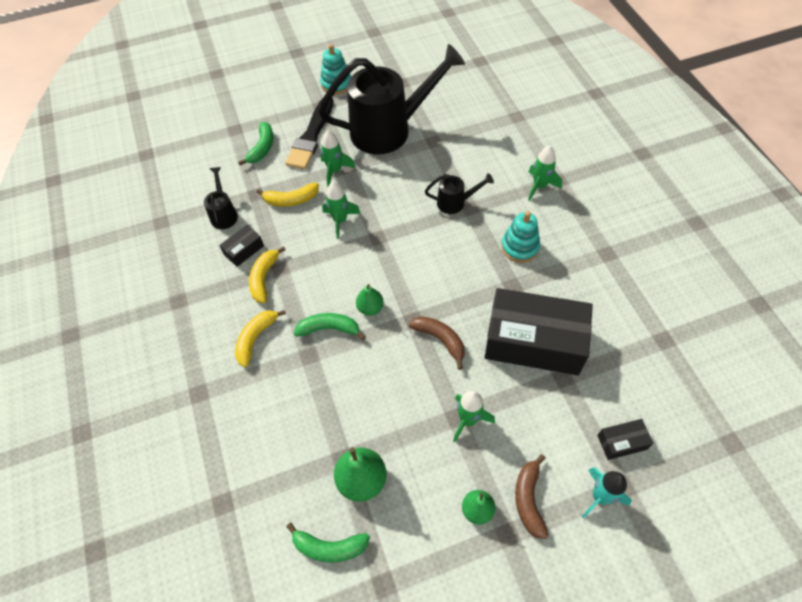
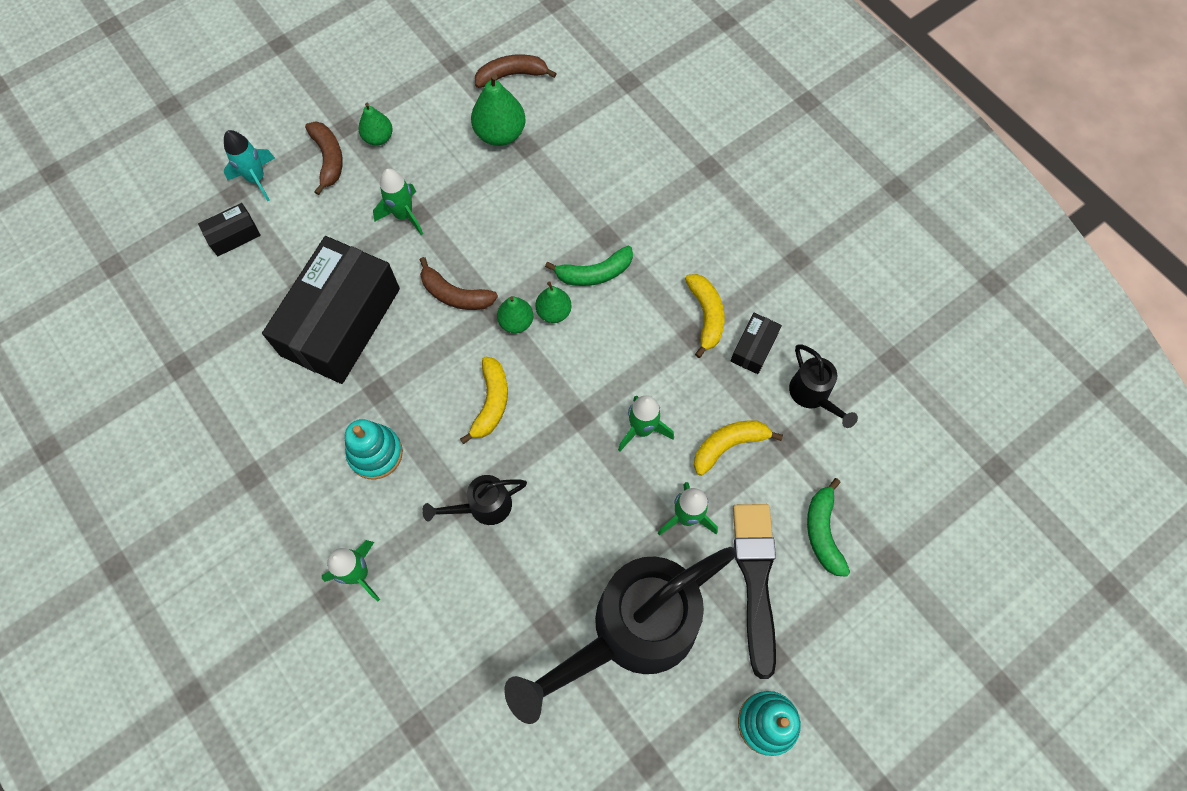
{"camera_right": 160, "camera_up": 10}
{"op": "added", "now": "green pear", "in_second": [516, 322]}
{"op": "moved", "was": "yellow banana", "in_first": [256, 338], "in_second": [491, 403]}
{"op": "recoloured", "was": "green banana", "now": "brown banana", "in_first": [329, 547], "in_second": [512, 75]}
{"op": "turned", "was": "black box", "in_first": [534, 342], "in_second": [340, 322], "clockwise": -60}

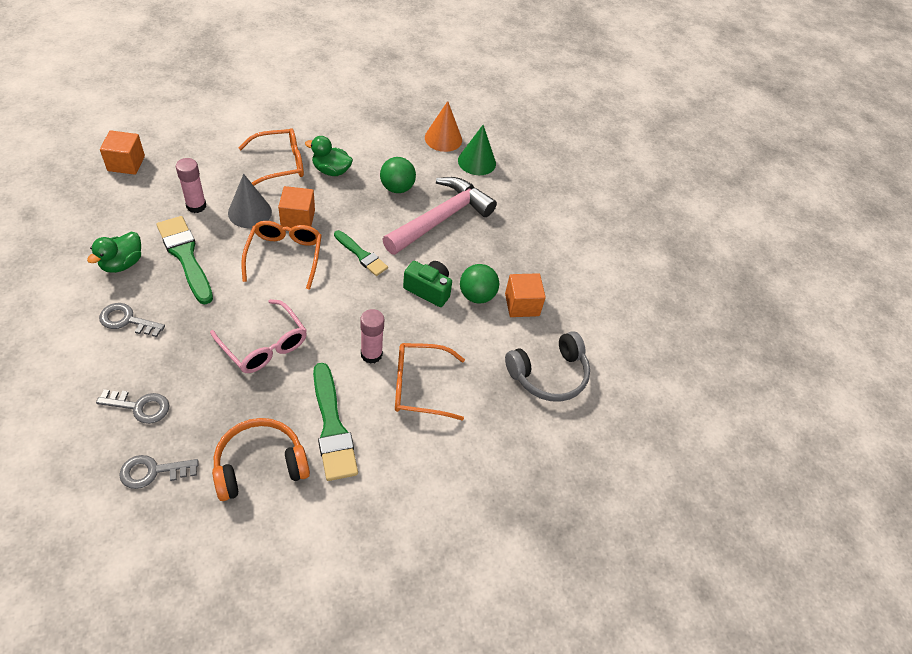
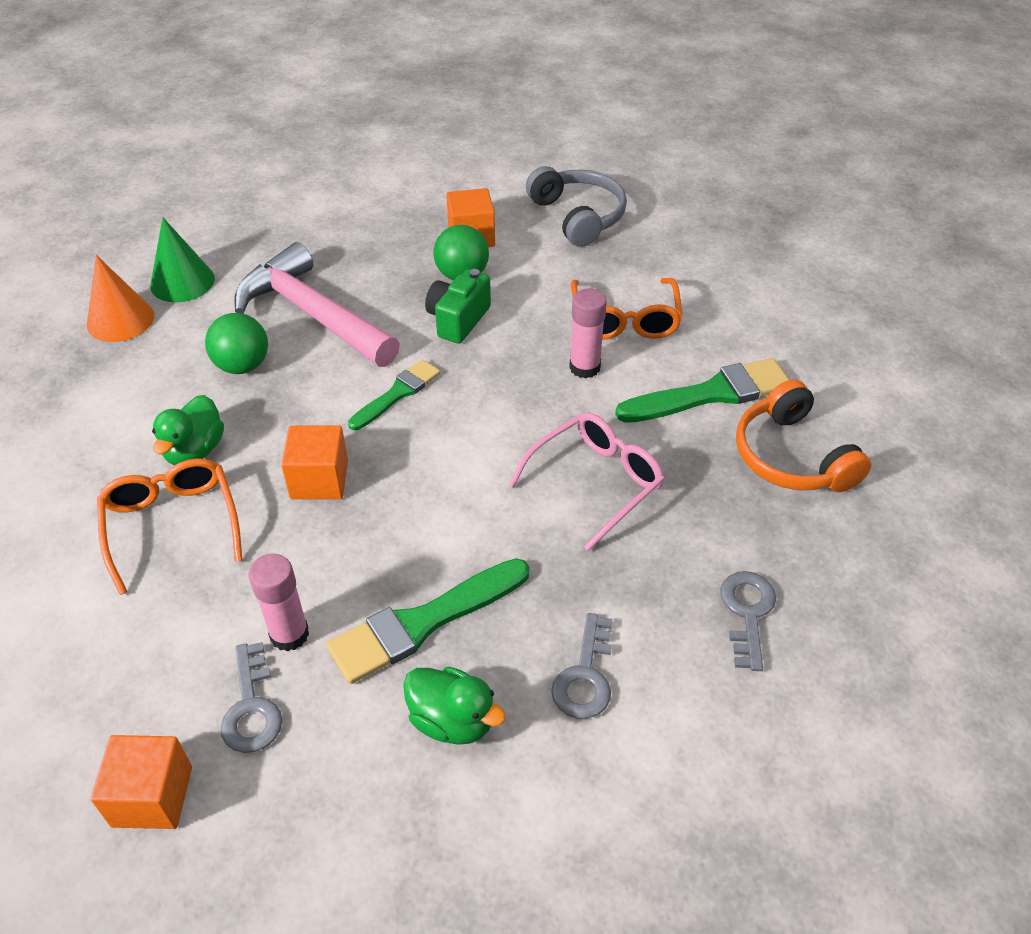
{"camera_right": -85, "camera_up": -5}
{"op": "removed", "was": "grey cone", "in_first": [249, 212]}
{"op": "removed", "was": "orange glasses", "in_first": [284, 256]}
{"op": "moved", "was": "grey key", "in_first": [153, 471], "in_second": [251, 707]}

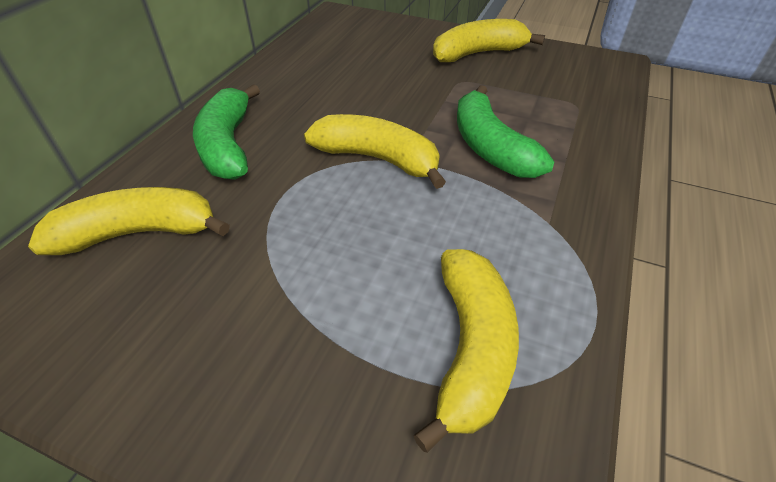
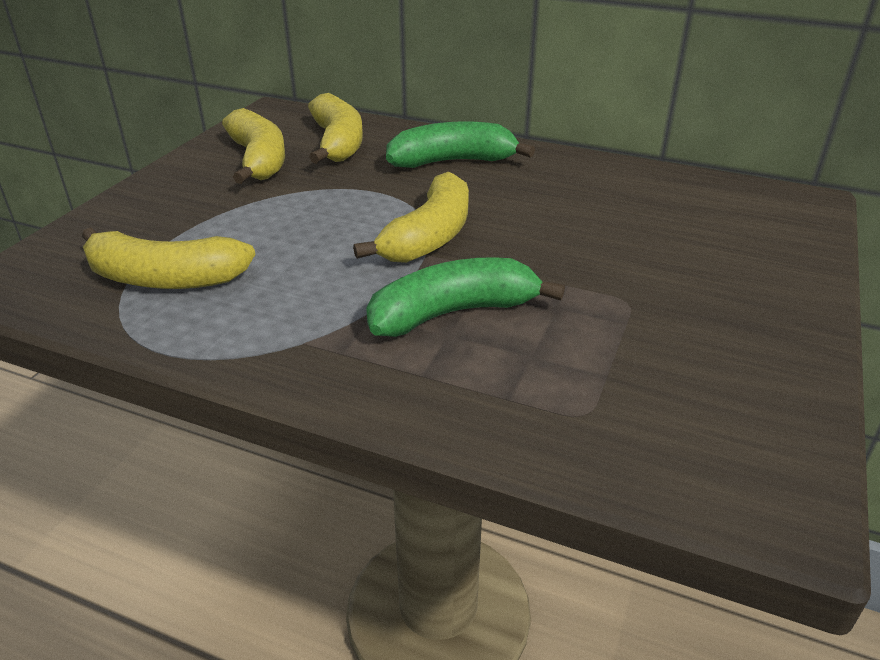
{"camera_right": 90, "camera_up": -10}
{"op": "moved", "was": "yellow banana", "in_first": [478, 53], "in_second": [258, 160]}

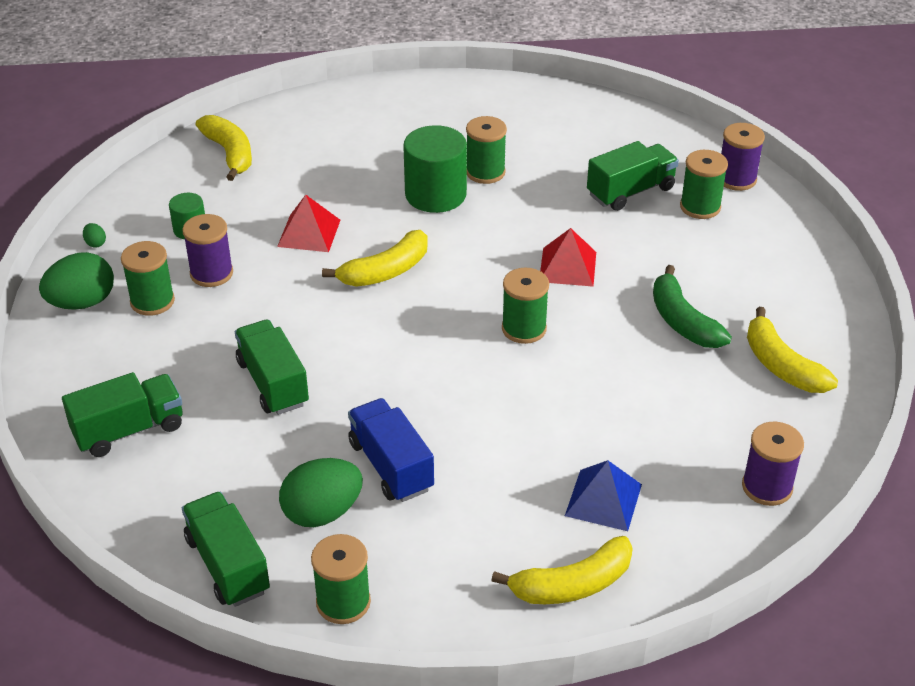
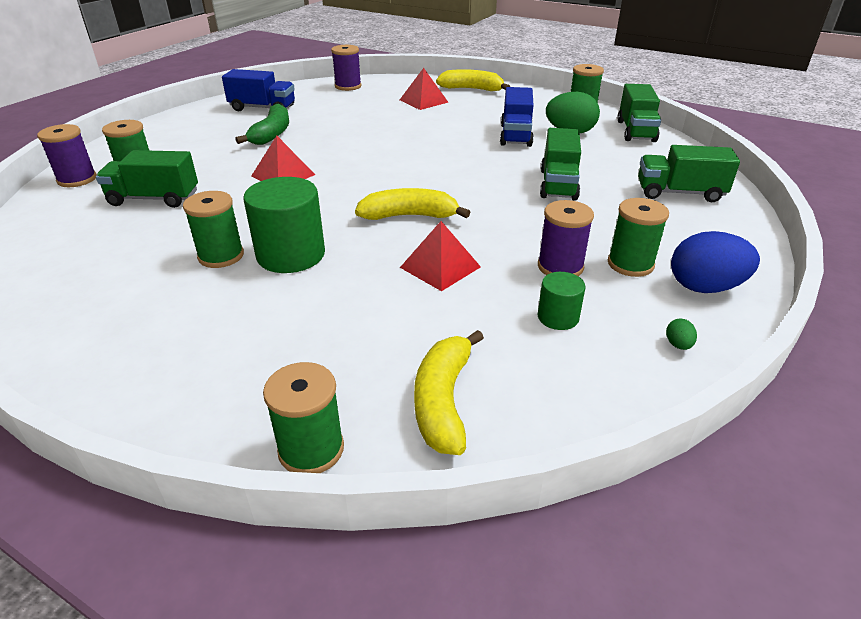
{"camera_right": -145, "camera_up": -5}
{"op": "moved", "was": "green spool", "in_first": [524, 329], "in_second": [311, 449]}
{"op": "replaced", "was": "yellow banana", "now": "blue truck", "in_first": [781, 365], "in_second": [262, 108]}
{"op": "recoloured", "was": "green egg", "now": "blue egg", "in_first": [82, 303], "in_second": [705, 287]}
{"op": "recoloured", "was": "blue pyramid", "now": "red pyramid", "in_first": [603, 500], "in_second": [423, 101]}

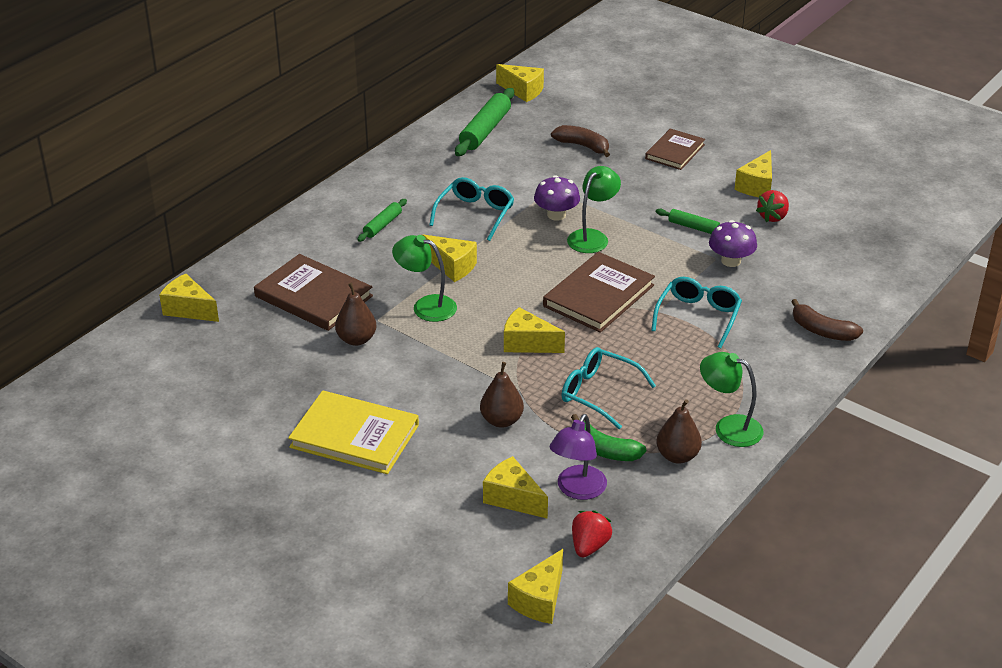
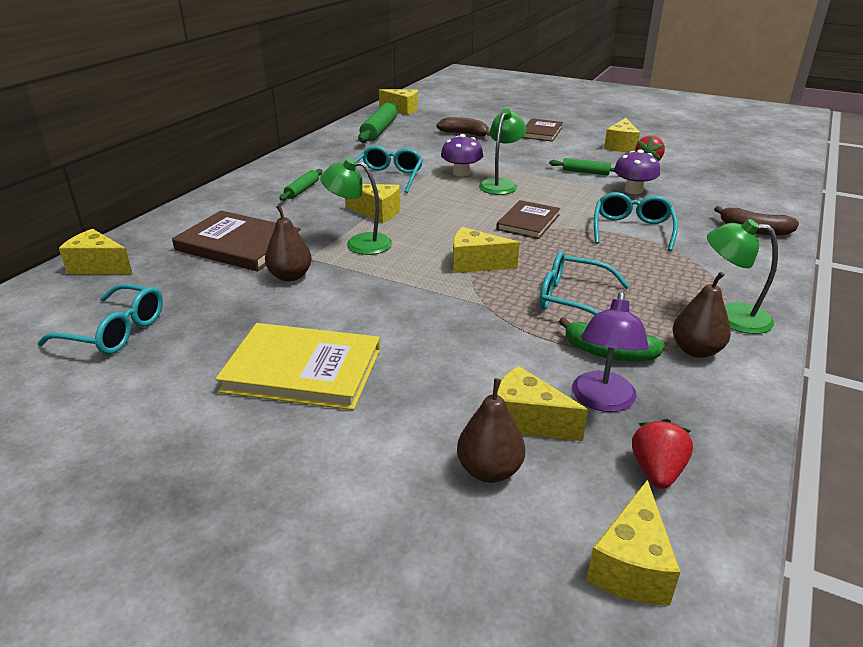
{"camera_right": -10, "camera_up": -5}
{"op": "added", "now": "turquoise glasses", "in_second": [116, 331]}
{"op": "moved", "was": "brown pear", "in_first": [501, 420], "in_second": [489, 470]}
{"op": "resized", "was": "brown book", "in_first": [598, 296], "in_second": [528, 222], "ratio": 0.64}

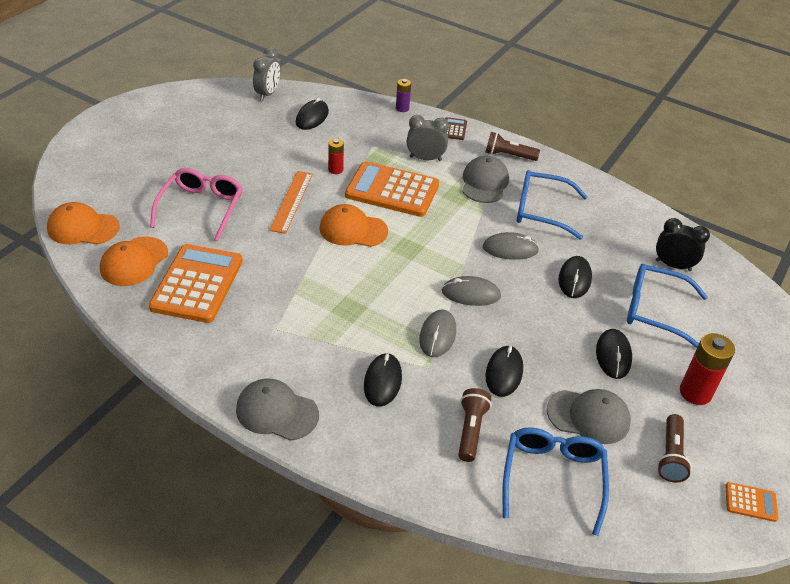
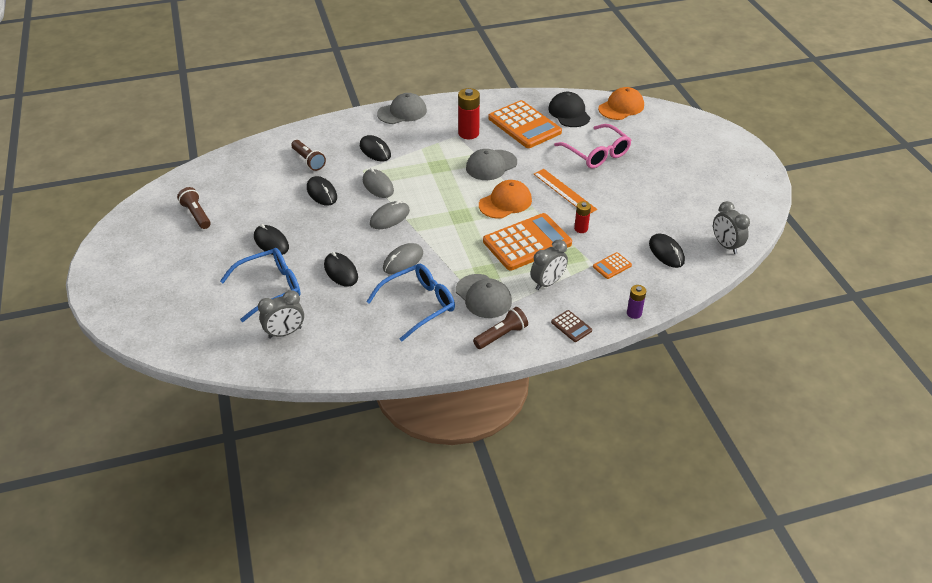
{"camera_right": 135, "camera_up": 0}
{"op": "removed", "was": "blue glasses", "in_first": [552, 478]}
{"op": "moved", "was": "grey cap", "in_first": [588, 416], "in_second": [491, 165]}
{"op": "moved", "was": "red battery", "in_first": [695, 392], "in_second": [468, 133]}
{"op": "moved", "was": "orange calculator", "in_first": [750, 502], "in_second": [612, 266]}
{"op": "recoloured", "was": "orange cap", "now": "black cap", "in_first": [134, 261], "in_second": [569, 113]}
{"op": "recoloured", "was": "black clock", "now": "grey clock", "in_first": [673, 265], "in_second": [285, 333]}

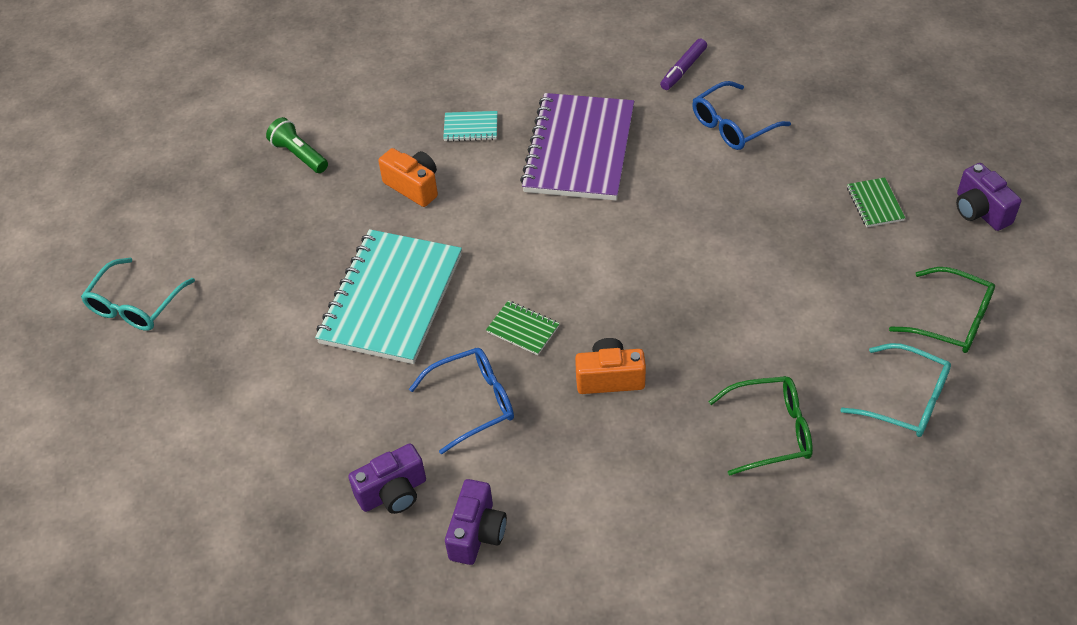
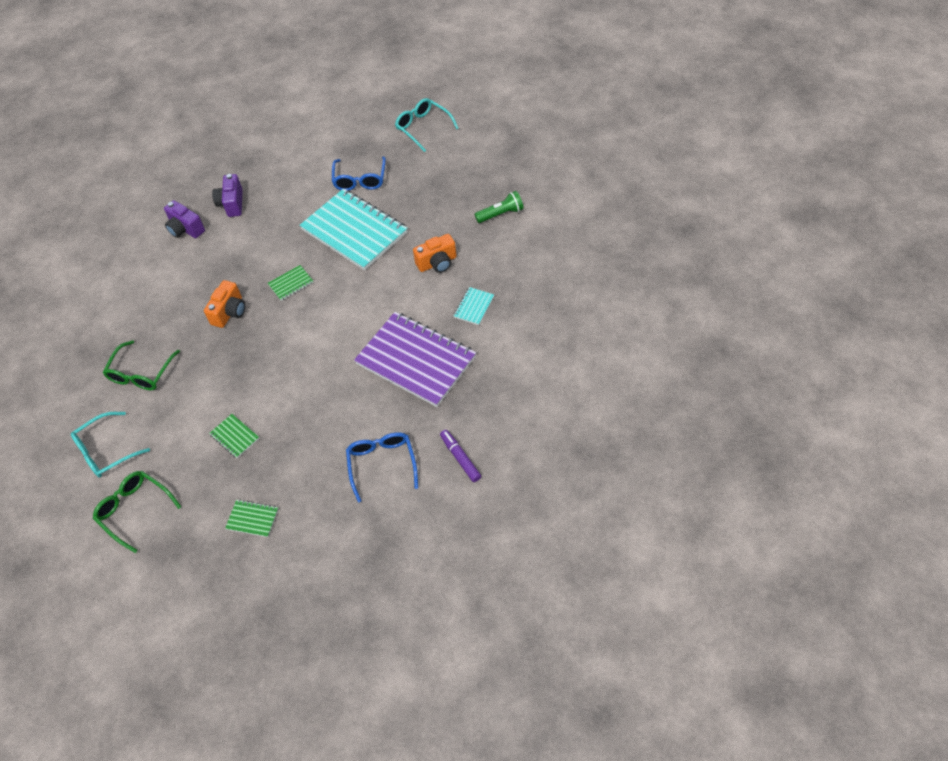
{"camera_right": 115, "camera_up": 5}
{"op": "removed", "was": "purple camera", "in_first": [980, 211]}
{"op": "added", "now": "green notebook", "in_second": [235, 436]}
{"op": "moved", "was": "blue glasses", "in_first": [473, 403], "in_second": [360, 180]}
{"op": "turned", "was": "green glasses", "in_first": [951, 320], "in_second": [135, 510], "clockwise": 75}

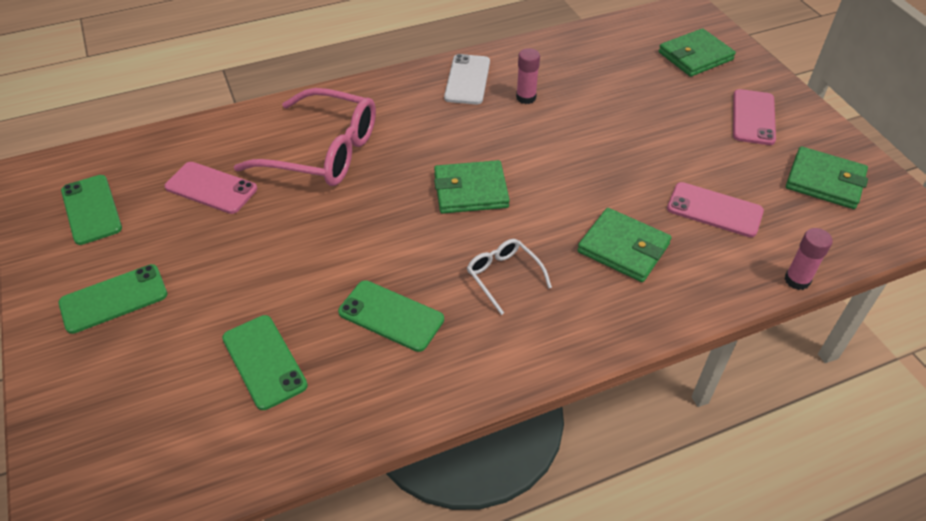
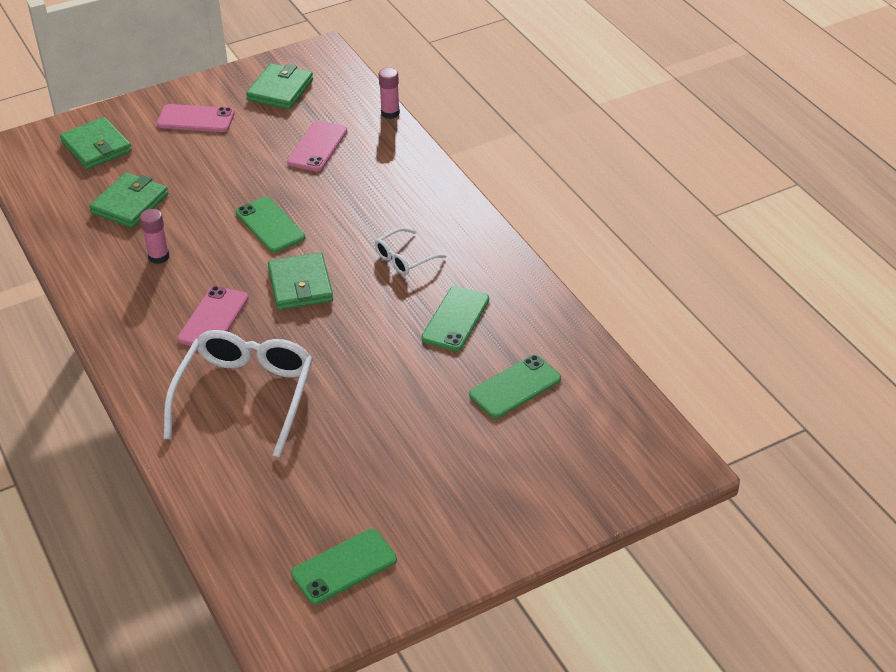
{"camera_right": -95, "camera_up": -5}
{"op": "removed", "was": "white phone", "in_first": [467, 80]}
{"op": "moved", "was": "green phone", "in_first": [114, 299], "in_second": [270, 225]}
{"op": "moved", "was": "pink phone", "in_first": [211, 188], "in_second": [213, 318]}
{"op": "moved", "was": "green wallet", "in_first": [623, 248], "in_second": [130, 204]}
{"op": "recoloured", "was": "pink glasses", "now": "white glasses", "in_first": [322, 151], "in_second": [245, 396]}

